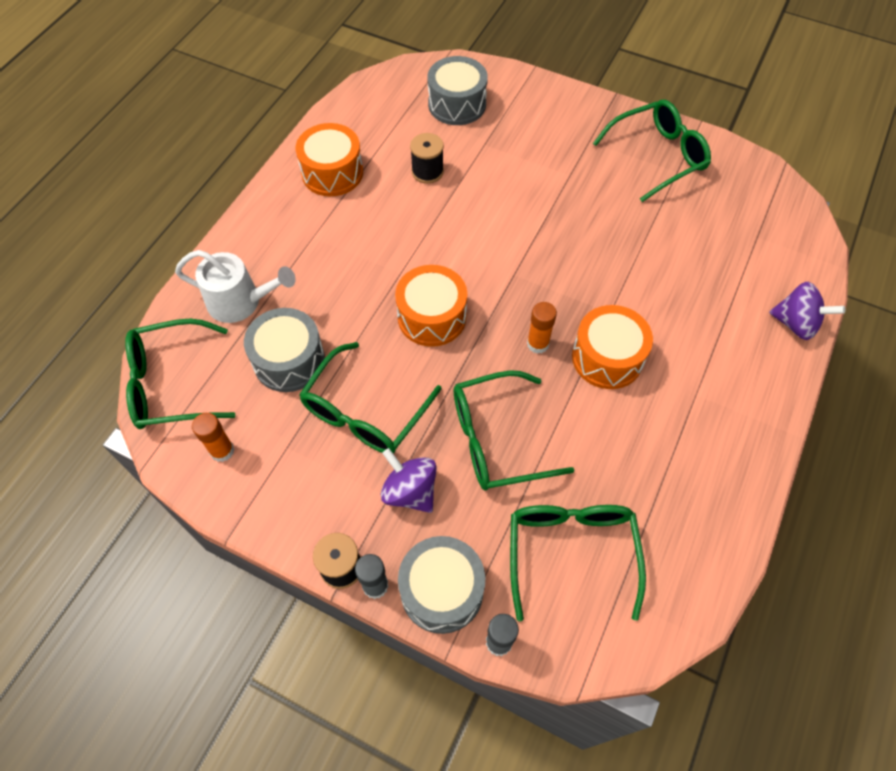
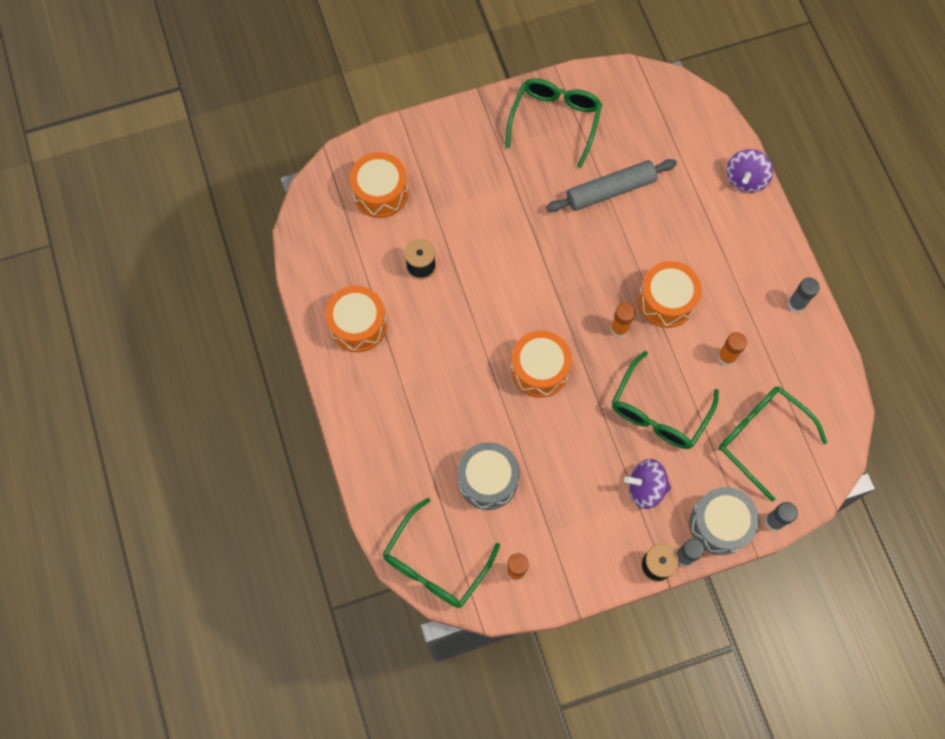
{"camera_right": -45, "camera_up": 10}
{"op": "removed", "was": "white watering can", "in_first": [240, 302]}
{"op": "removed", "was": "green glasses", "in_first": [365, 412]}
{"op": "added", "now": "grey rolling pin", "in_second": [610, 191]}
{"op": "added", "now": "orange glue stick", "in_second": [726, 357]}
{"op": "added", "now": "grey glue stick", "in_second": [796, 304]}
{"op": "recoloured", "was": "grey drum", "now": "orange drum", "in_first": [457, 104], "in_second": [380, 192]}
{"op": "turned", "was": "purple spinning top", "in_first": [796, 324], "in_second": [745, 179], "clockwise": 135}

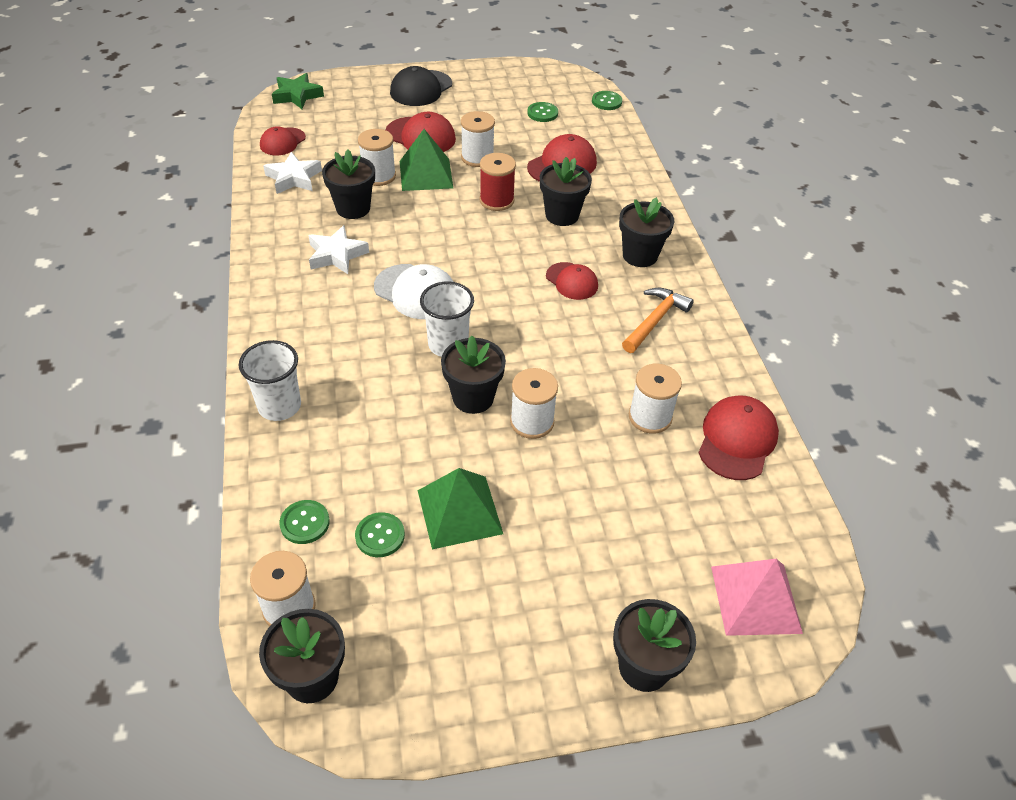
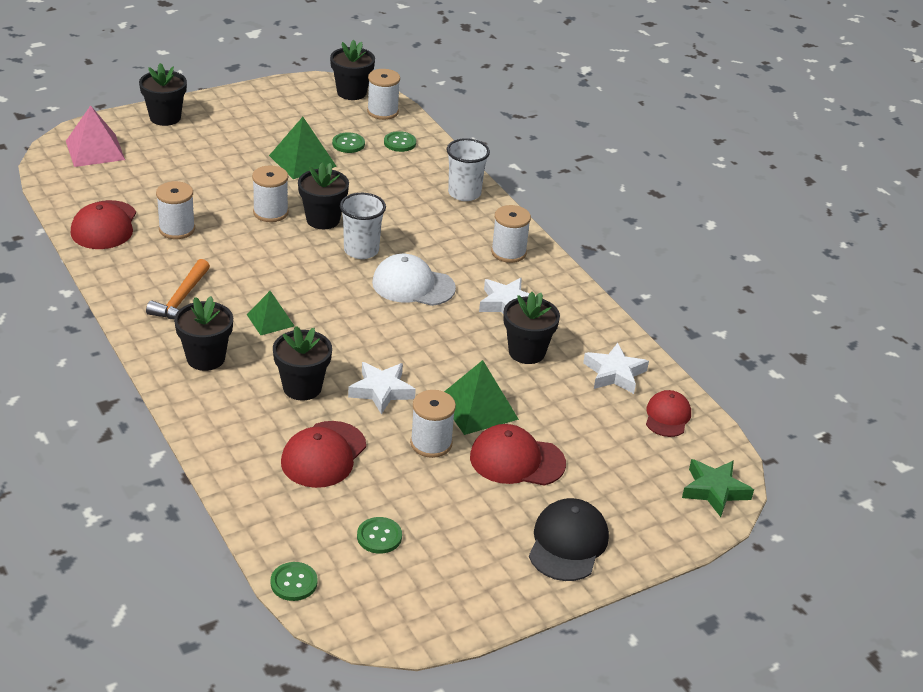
{"camera_right": 160, "camera_up": -10}
{"op": "moved", "was": "white spool", "in_first": [378, 176], "in_second": [508, 252]}
{"op": "replaced", "was": "red spool", "now": "white star", "in_first": [496, 200], "in_second": [381, 391]}
{"op": "replaced", "was": "red cap", "now": "green pyramid", "in_first": [572, 281], "in_second": [270, 320]}

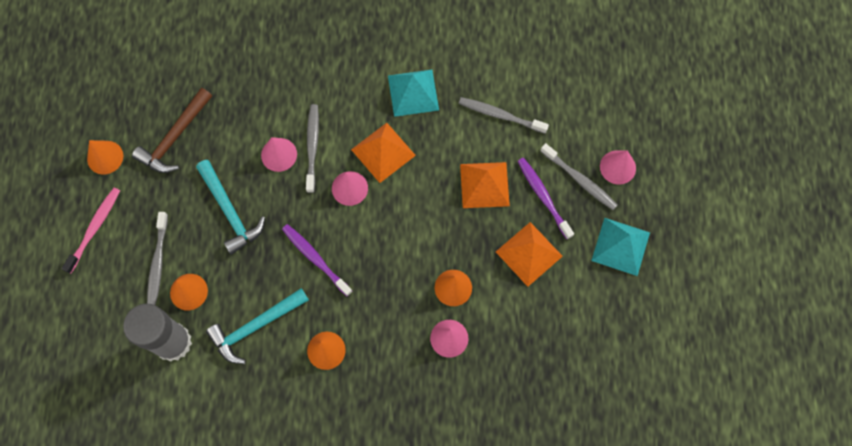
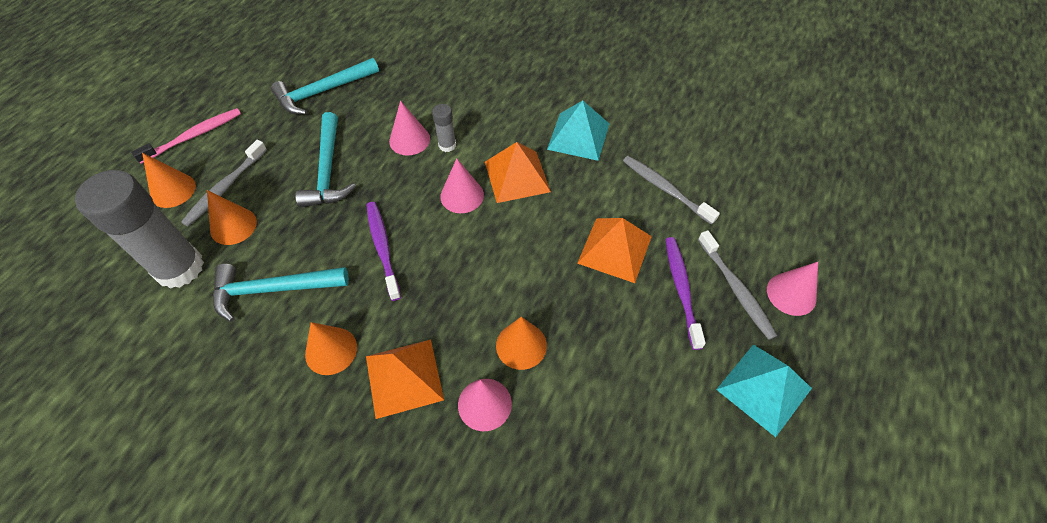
{"camera_right": 25, "camera_up": -15}
{"op": "moved", "was": "orange cone", "in_first": [105, 157], "in_second": [173, 190]}
{"op": "moved", "was": "orange pyramid", "in_first": [529, 254], "in_second": [404, 377]}
{"op": "replaced", "was": "grey toothbrush", "now": "grey glue stick", "in_first": [312, 146], "in_second": [447, 145]}
{"op": "recoloured", "was": "brown hammer", "now": "turquoise hammer", "in_first": [174, 137], "in_second": [322, 92]}

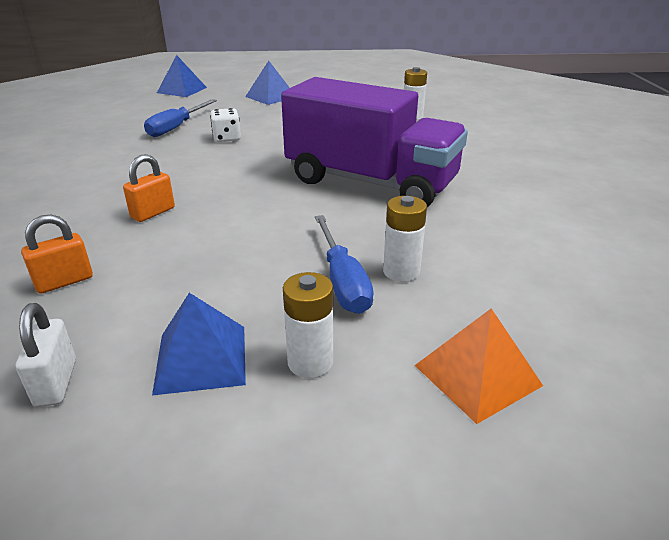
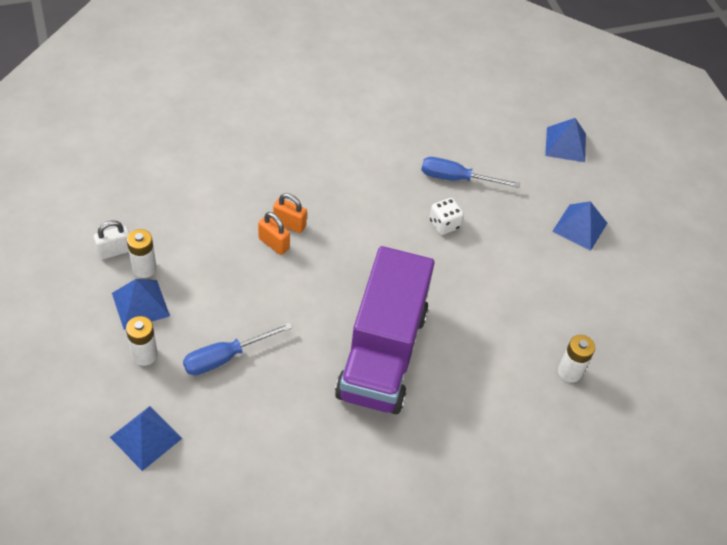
{"camera_right": 70, "camera_up": 20}
{"op": "moved", "was": "orange padlock", "in_first": [64, 282], "in_second": [274, 243]}
{"op": "moved", "was": "white battery", "in_first": [401, 272], "in_second": [144, 268]}
{"op": "recoloured", "was": "orange pyramid", "now": "blue pyramid", "in_first": [477, 375], "in_second": [146, 437]}

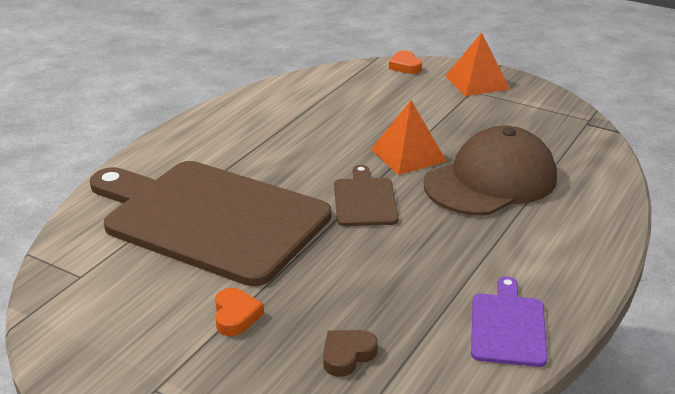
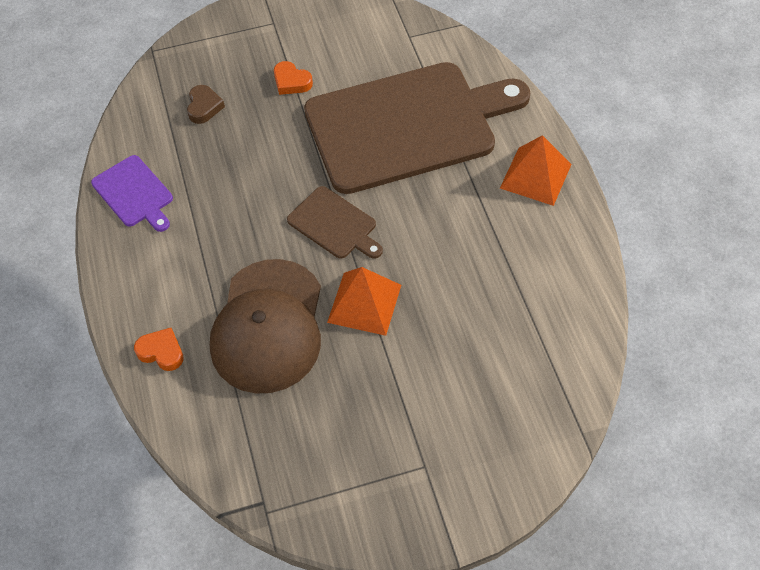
{"camera_right": 135, "camera_up": 25}
{"op": "moved", "was": "orange heart", "in_first": [405, 66], "in_second": [161, 352]}
{"op": "moved", "was": "orange pyramid", "in_first": [477, 82], "in_second": [535, 176]}

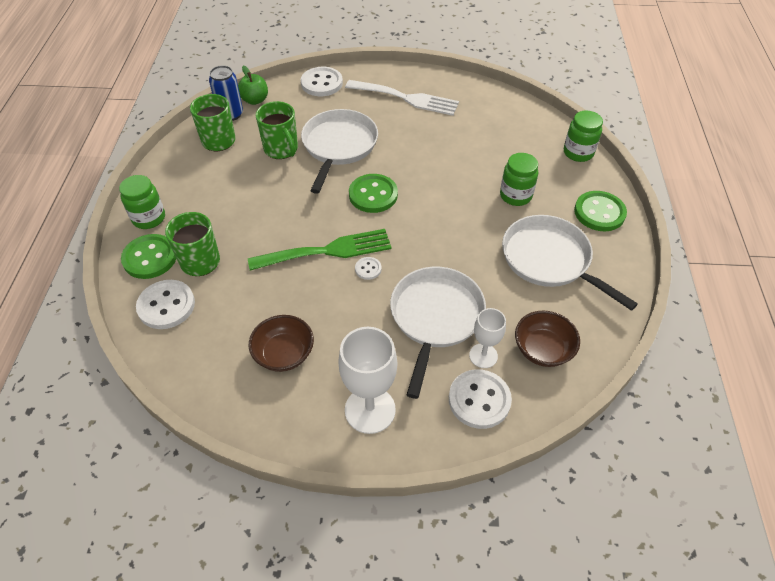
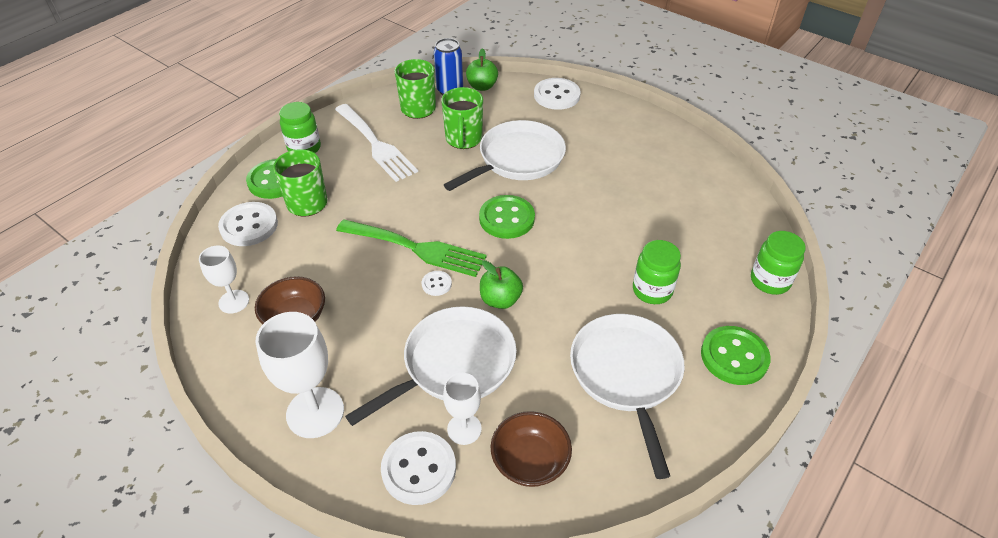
{"camera_right": 35, "camera_up": -5}
{"op": "added", "now": "white goblet", "in_second": [234, 301]}
{"op": "added", "now": "green apple", "in_second": [500, 300]}
{"op": "moved", "was": "white fork", "in_first": [406, 98], "in_second": [376, 145]}

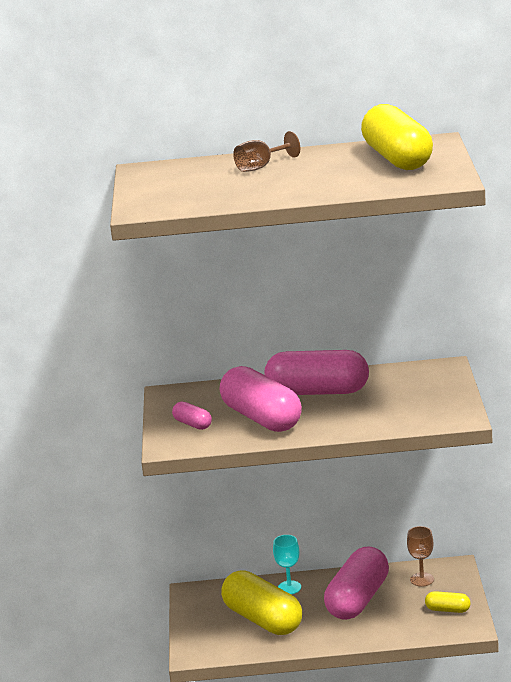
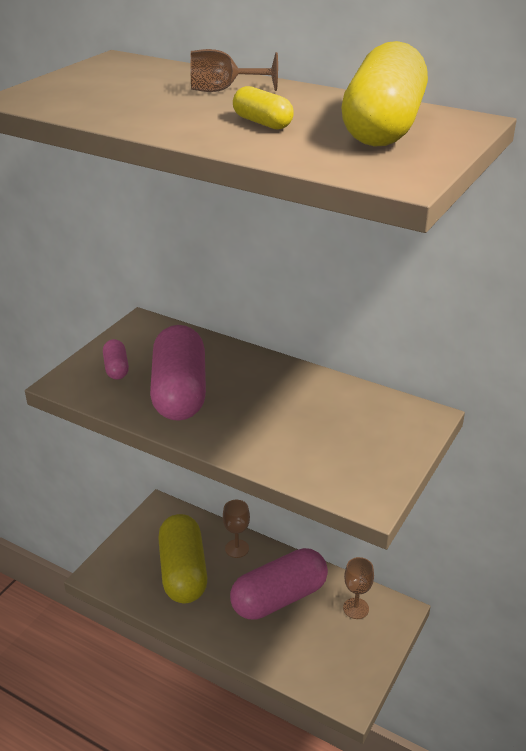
{"camera_right": 30, "camera_up": 10}
{"op": "removed", "was": "pink capsule", "in_first": [318, 392]}
{"op": "moved", "was": "yellow capsule", "in_first": [447, 610], "in_second": [262, 123]}
{"op": "recoloured", "was": "turquoise goblet", "now": "brown goblet", "in_first": [289, 587], "in_second": [237, 548]}

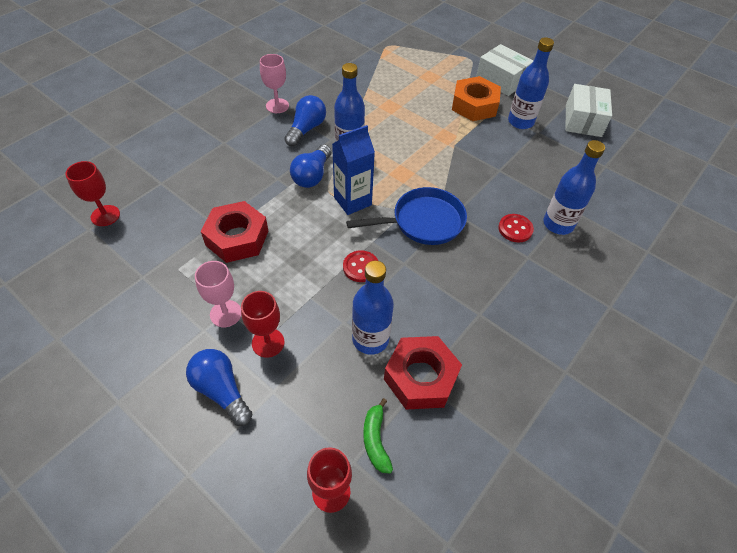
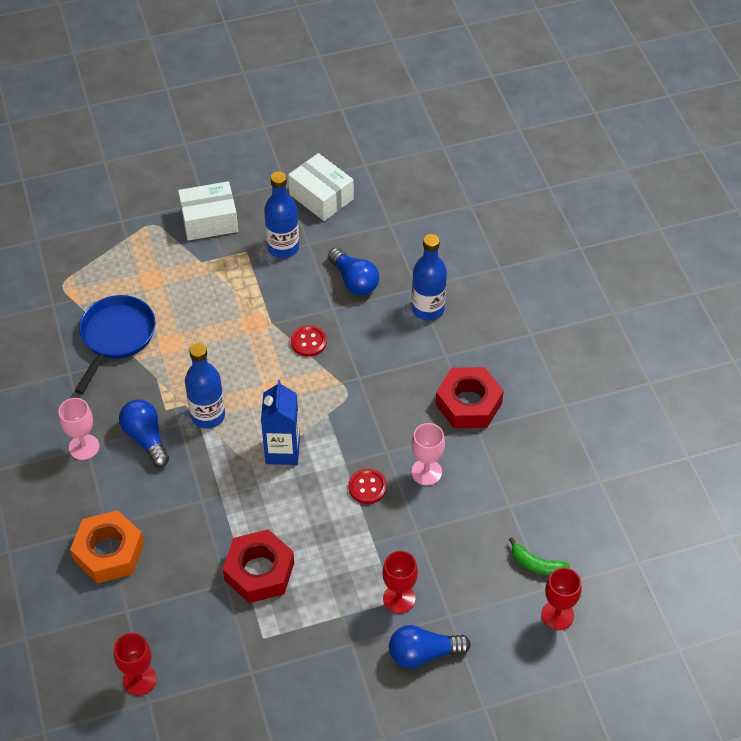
{"camera_right": -55, "camera_up": 0}
{"op": "removed", "was": "blue bottle", "in_first": [370, 339]}
{"op": "moved", "was": "pink goblet", "in_first": [226, 313], "in_second": [426, 472]}
{"op": "moved", "was": "blue light bulb", "in_first": [312, 175], "in_second": [354, 281]}
{"op": "moved", "was": "blue pan", "in_first": [423, 222], "in_second": [116, 337]}
{"op": "moved", "was": "red nut", "in_first": [421, 377], "in_second": [468, 403]}
{"op": "moved", "was": "orange nut", "in_first": [474, 105], "in_second": [109, 552]}
{"op": "moved", "was": "red button", "in_first": [515, 229], "in_second": [308, 342]}

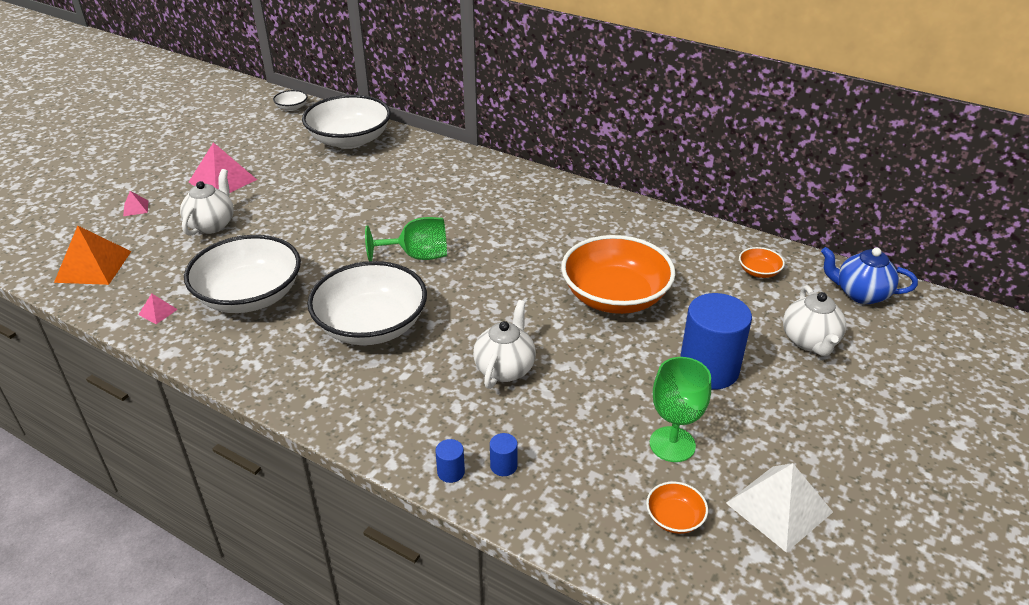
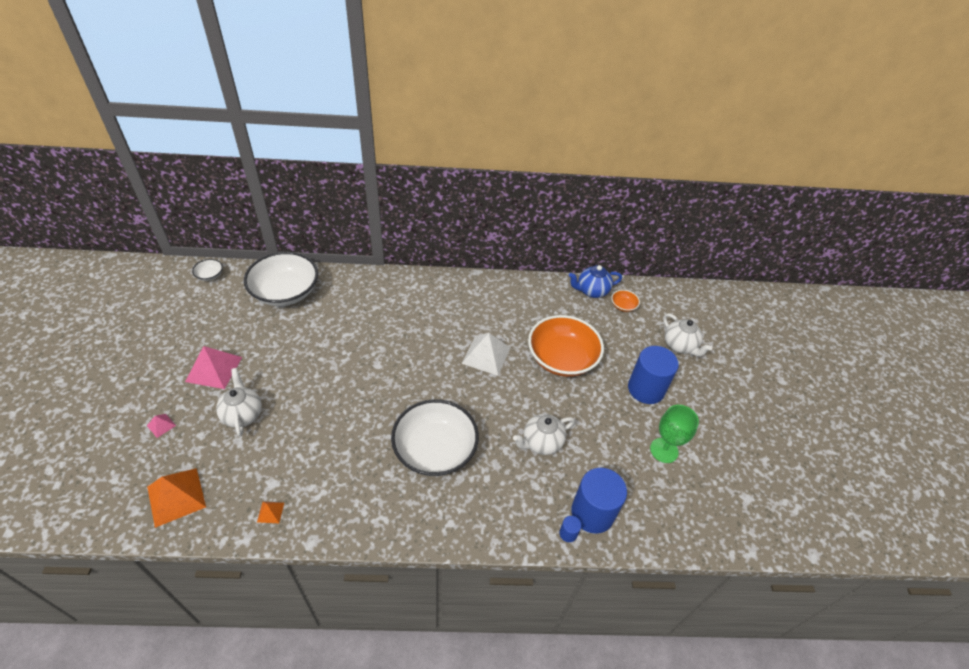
{"camera_right": -35, "camera_up": 10}
{"op": "removed", "was": "white bowl", "in_first": [250, 296]}
{"op": "removed", "was": "green goblet", "in_first": [417, 256]}
{"op": "removed", "was": "orange bowl", "in_first": [674, 518]}
{"op": "moved", "was": "white pyramid", "in_first": [779, 507], "in_second": [486, 355]}
{"op": "moved", "was": "blue teapot", "in_first": [860, 294], "in_second": [591, 291]}
{"op": "recoloured", "was": "pink pyramid", "now": "orange pyramid", "in_first": [158, 312], "in_second": [270, 512]}
{"op": "turned", "was": "white teapot", "in_first": [505, 368], "in_second": [541, 442], "clockwise": -105}
{"op": "resized", "was": "blue cylinder", "in_first": [503, 466], "in_second": [592, 513], "ratio": 2.46}

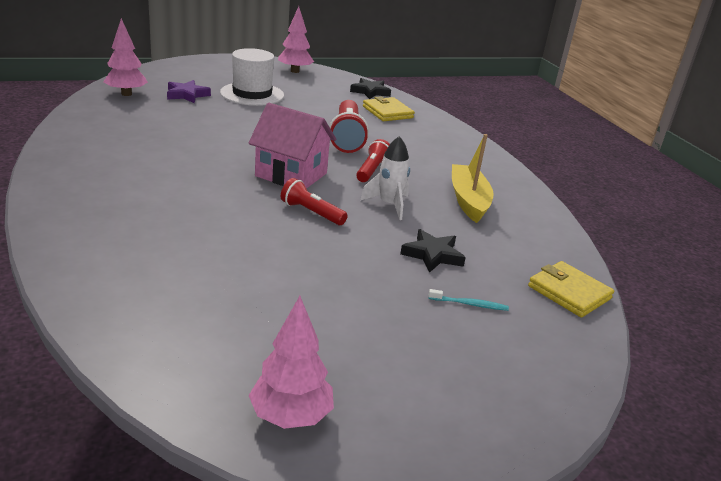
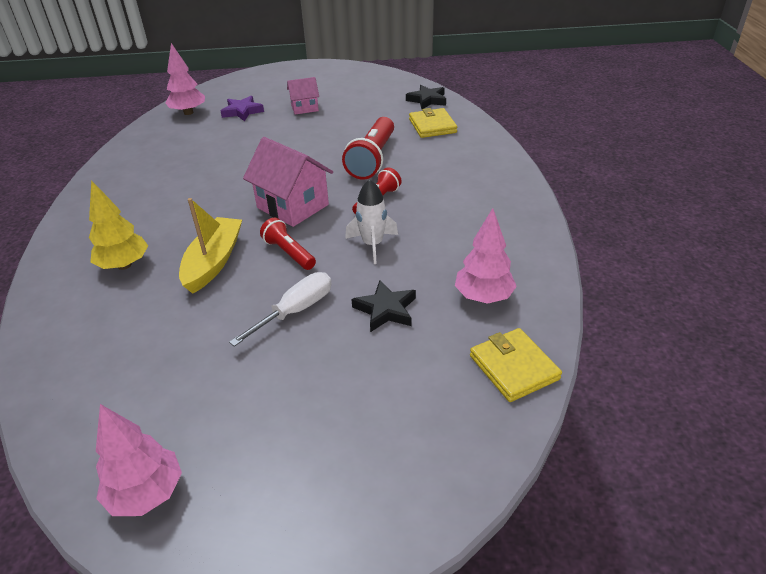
{"camera_right": 20, "camera_up": 10}
{"op": "removed", "was": "turquoise toothbrush", "in_first": [469, 304]}
{"op": "added", "now": "yellow tree", "in_second": [124, 265]}
{"op": "added", "now": "white screwdriver", "in_second": [295, 311]}
{"op": "moved", "was": "pink tree", "in_first": [295, 71], "in_second": [483, 297]}
{"op": "moved", "was": "yellow boat", "in_first": [468, 200], "in_second": [213, 262]}
{"op": "replaced", "was": "white hat", "now": "pink house", "in_first": [252, 94], "in_second": [304, 108]}

